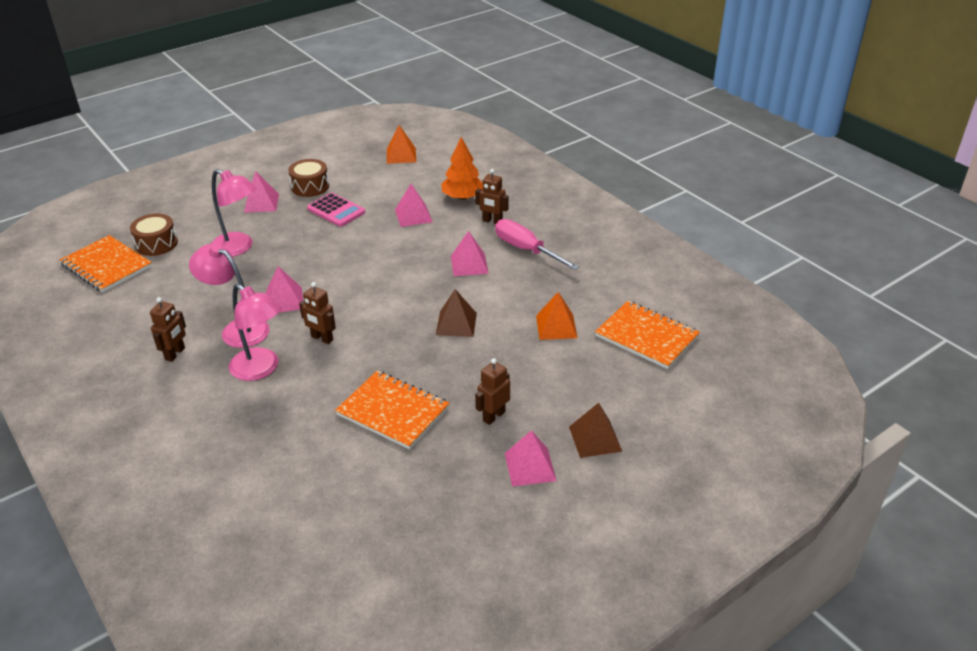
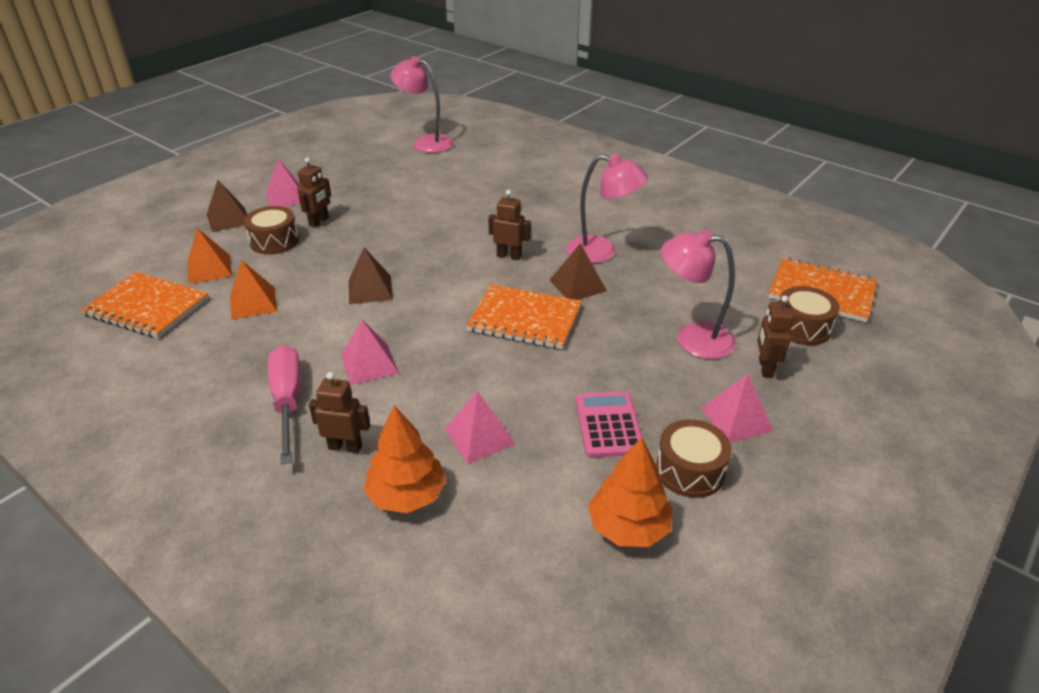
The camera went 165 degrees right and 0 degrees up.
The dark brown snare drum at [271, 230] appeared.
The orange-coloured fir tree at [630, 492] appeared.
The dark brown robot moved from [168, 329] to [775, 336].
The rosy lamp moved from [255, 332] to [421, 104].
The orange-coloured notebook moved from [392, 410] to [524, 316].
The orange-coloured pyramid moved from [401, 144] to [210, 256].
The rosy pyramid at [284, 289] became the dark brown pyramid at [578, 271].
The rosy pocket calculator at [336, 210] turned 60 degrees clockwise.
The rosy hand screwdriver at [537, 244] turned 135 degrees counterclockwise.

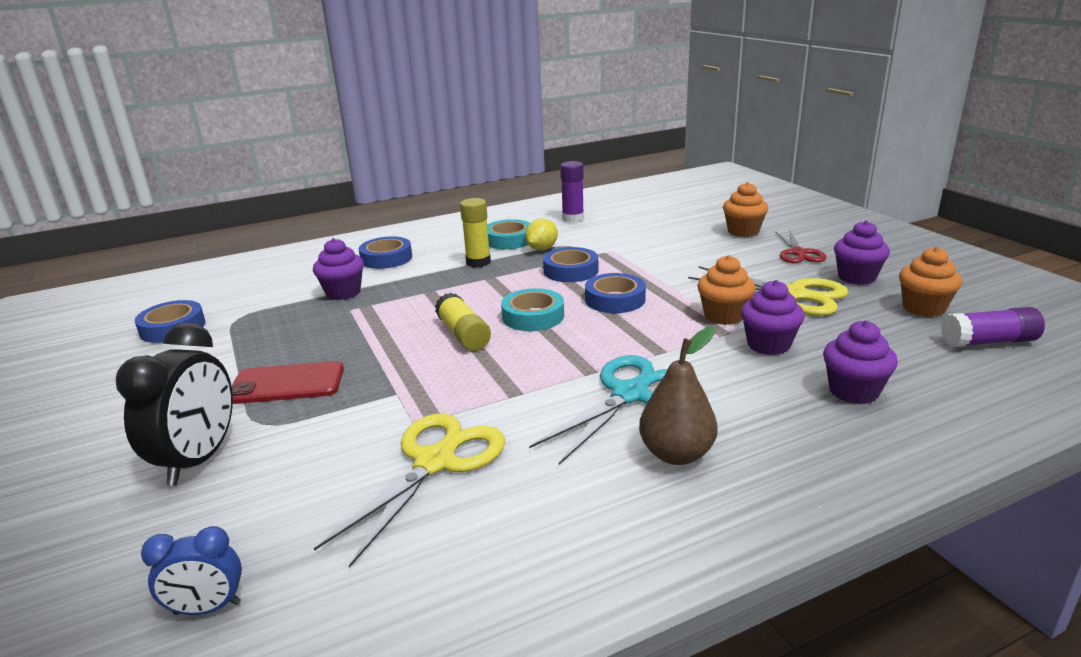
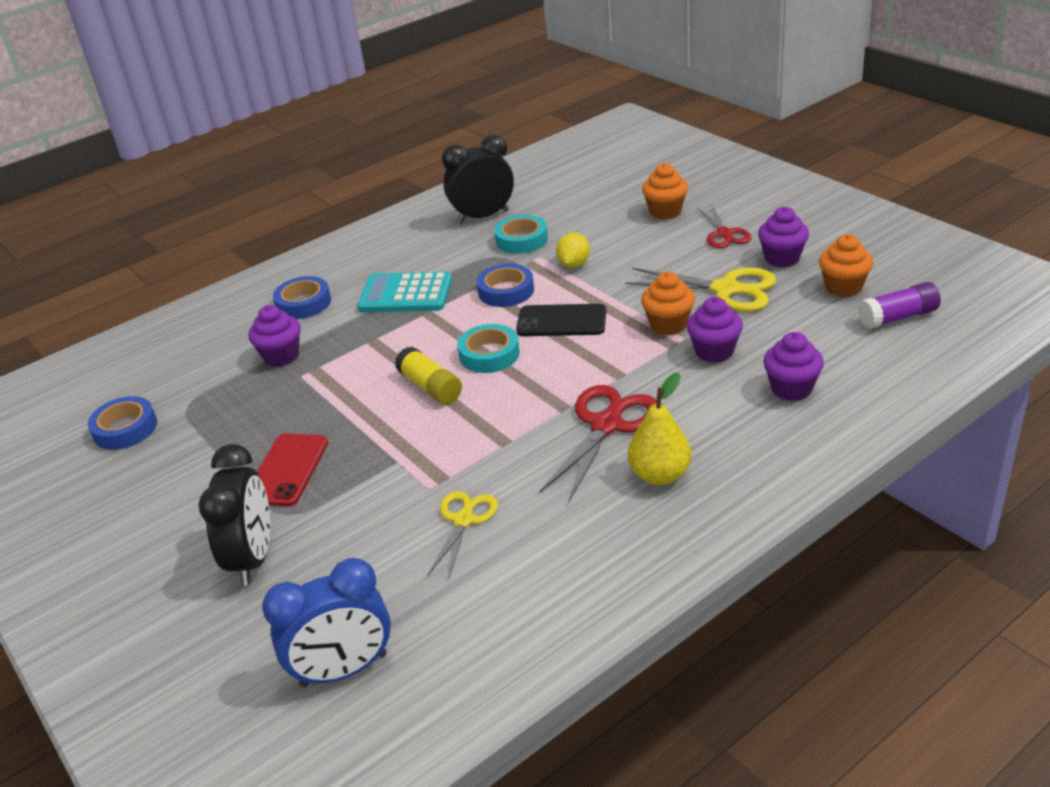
The camera went 10 degrees left and 10 degrees up.
The aqua roll of tape moved from [508, 234] to [521, 234].
The bright yellow toy lemon moved from [541, 234] to [573, 250].
The bright yellow stick of glue at [475, 233] was replaced by the aqua pocket calculator at [404, 292].
The royal purple stick of glue at [572, 191] was replaced by the black bedside clock at [478, 178].
The cobalt roll of tape at [615, 293] was replaced by the black phone at [561, 320].
The aqua shears at [598, 410] became the scarlet shears at [598, 444].
The dark brown pear at [678, 396] became the bright yellow pear at [659, 428].
The scarlet phone at [288, 382] turned 60 degrees counterclockwise.
The cobalt bedside clock at [191, 570] changed to 1.80 times the size.
The bright yellow shears at [409, 491] changed to 0.63 times the size.

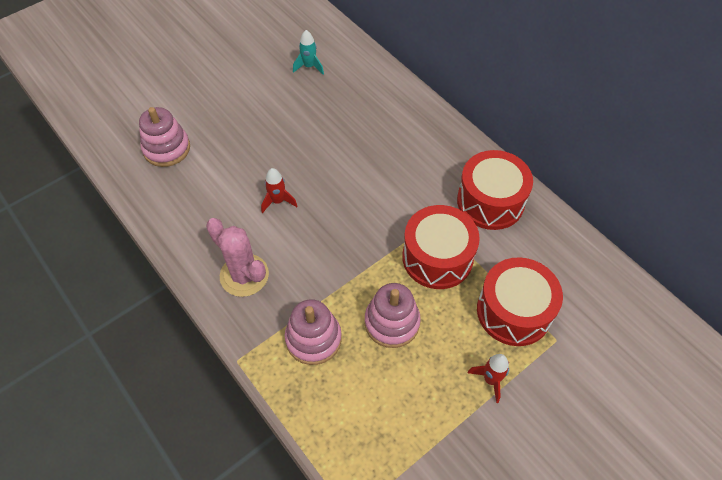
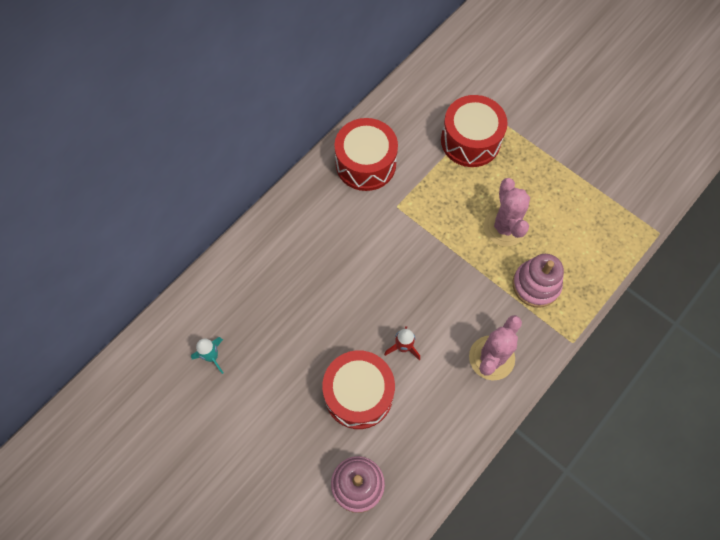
The camera went 100 degrees left and 10 degrees up.
The scarlet toy rocket at [488, 378] disappeared.
The scarlet snare drum moved from [441, 247] to [358, 389].
The rosy stacking rings at [393, 315] was replaced by the rosy prickly plant at [507, 212].

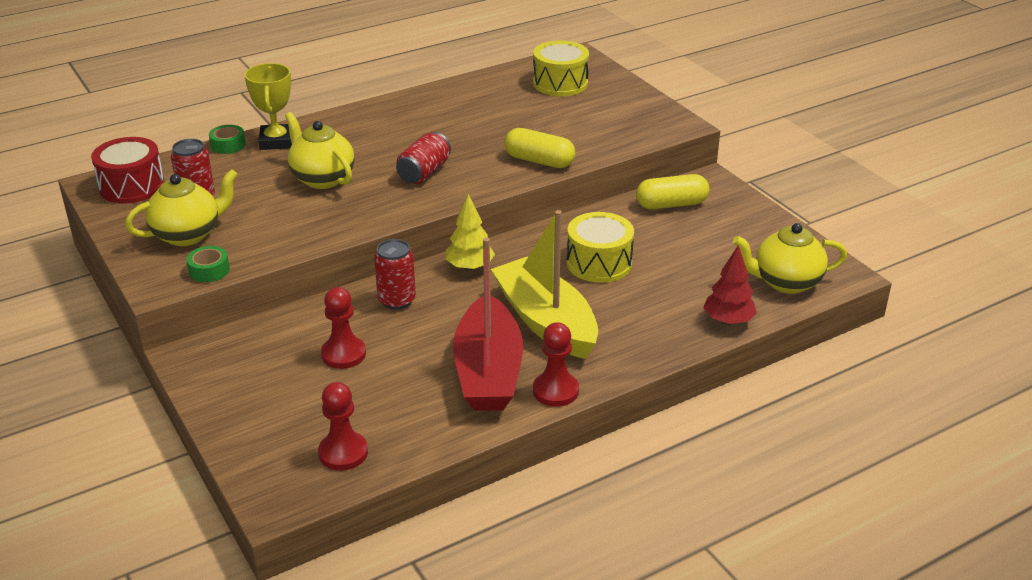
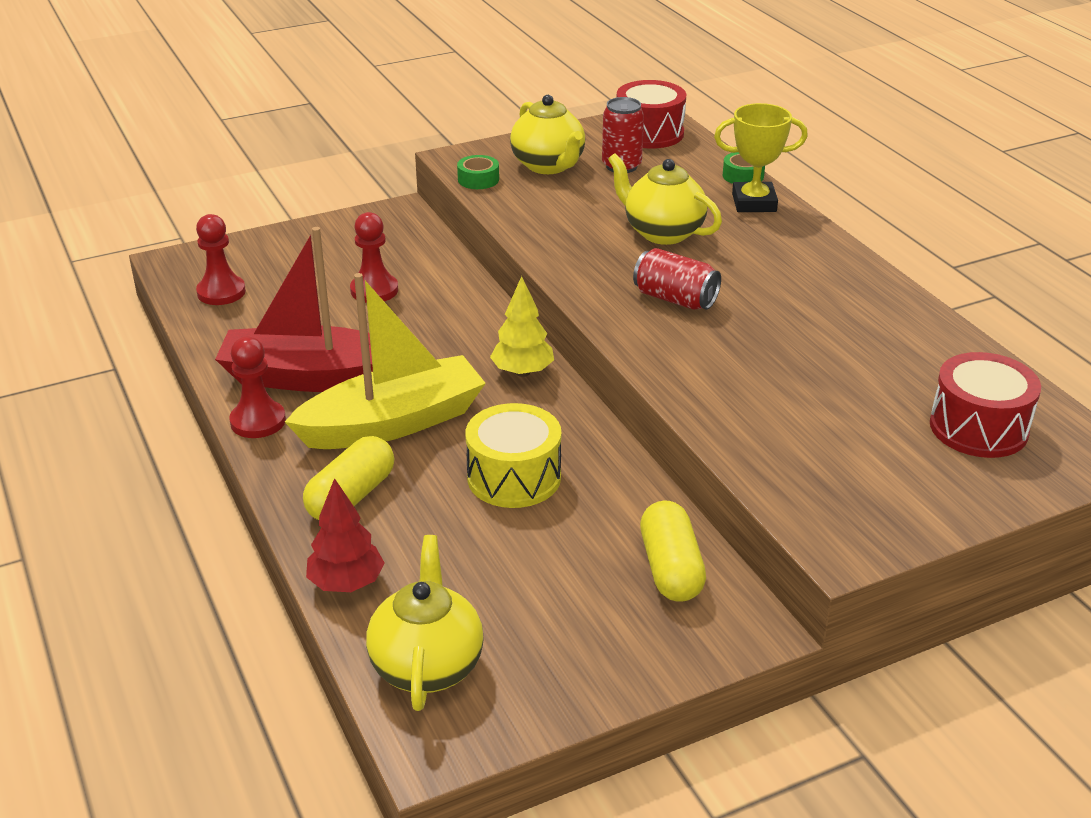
The camera went 95 degrees right and 0 degrees up.
The scarlet can at [395, 274] disappeared.
The bright yellow pill shape moved from [539, 148] to [348, 478].
The bright yellow snare drum at [561, 68] became the scarlet snare drum at [985, 405].
The bright yellow tea pot at [319, 150] turned 105 degrees counterclockwise.

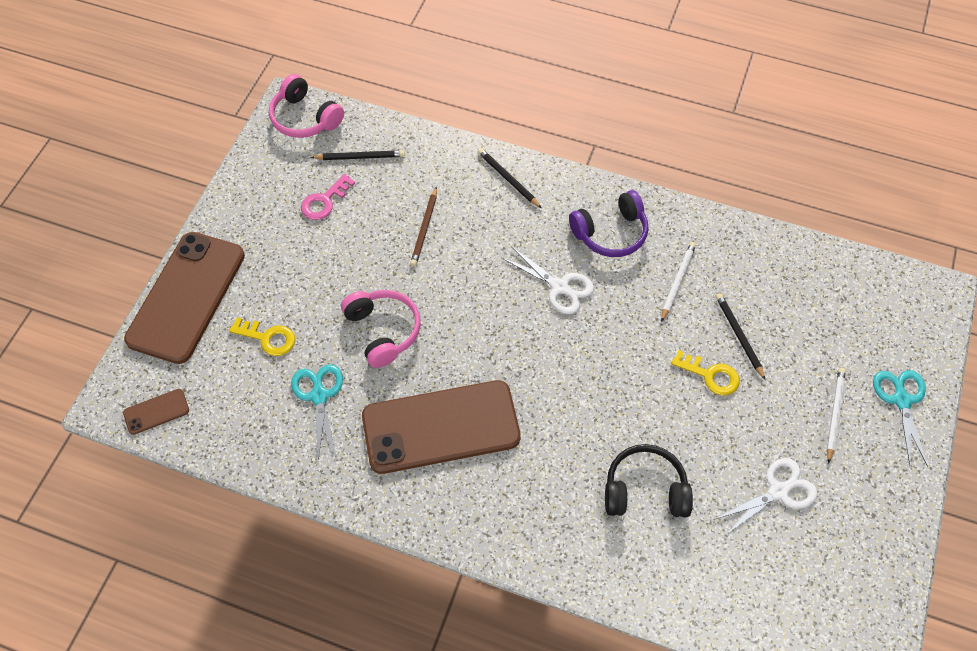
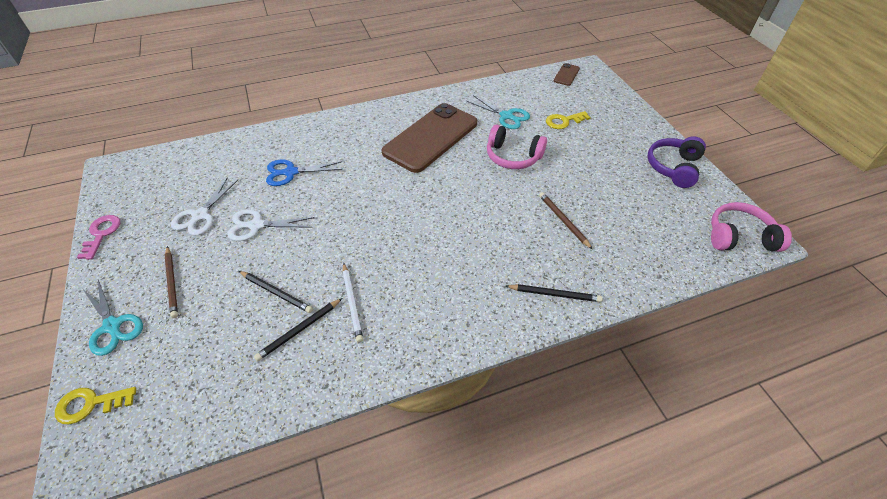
The camera went 140 degrees right and 10 degrees down.
The dark brown phone at [184, 298] disappeared.
The rosy door key moved from [328, 197] to [98, 237].
The black pencil moved from [358, 155] to [298, 329].
The snow-white shears moved from [548, 280] to [270, 225].
The royal purple headset moved from [609, 223] to [676, 162].
The bright yellow door key moved from [705, 372] to [95, 405].
The black headset at [649, 480] was replaced by the cobalt shears at [304, 173].
The snow-white pencil at [836, 415] became the dark brown pencil at [171, 282].

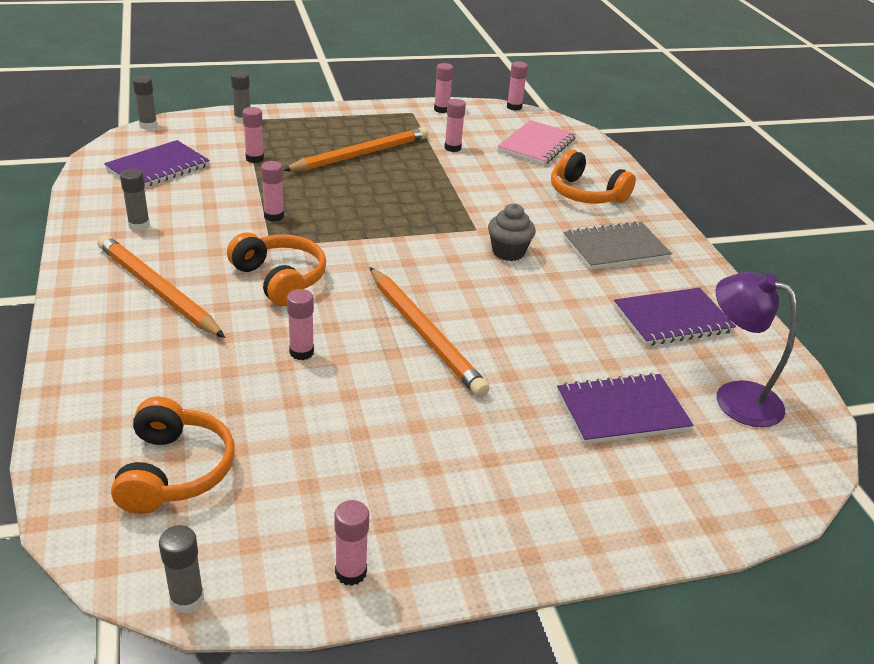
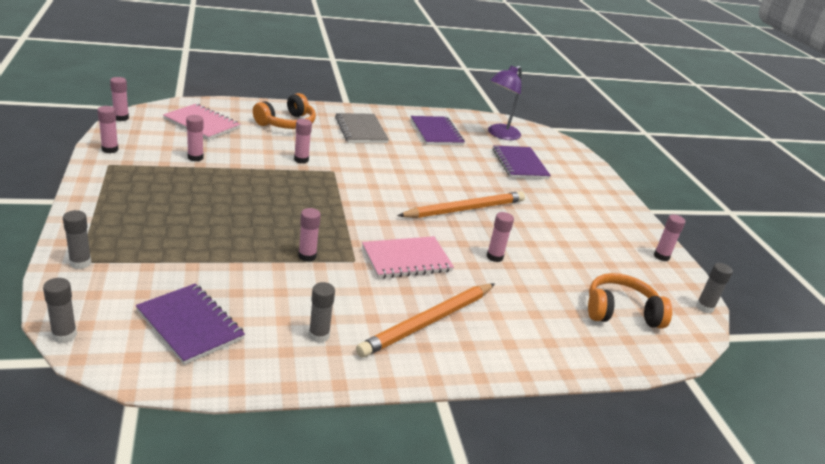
The camera went 90 degrees left and 5 degrees down.
The orange-coloured pencil at [356, 149] disappeared.
The gray muffin at [512, 232] disappeared.
The rosy stick of glue moved from [253, 135] to [303, 141].
The orange-coloured headset at [276, 269] was replaced by the rosy notebook at [408, 257].

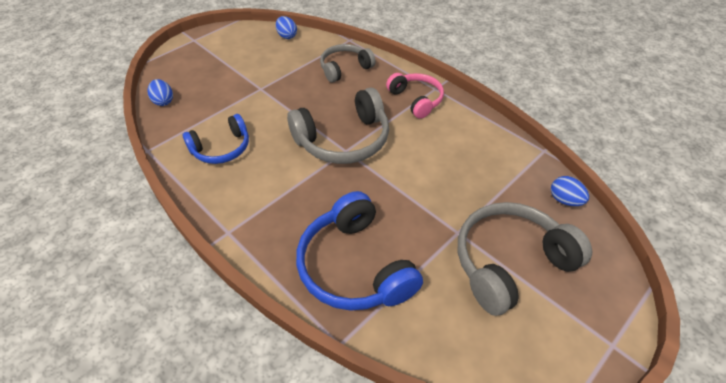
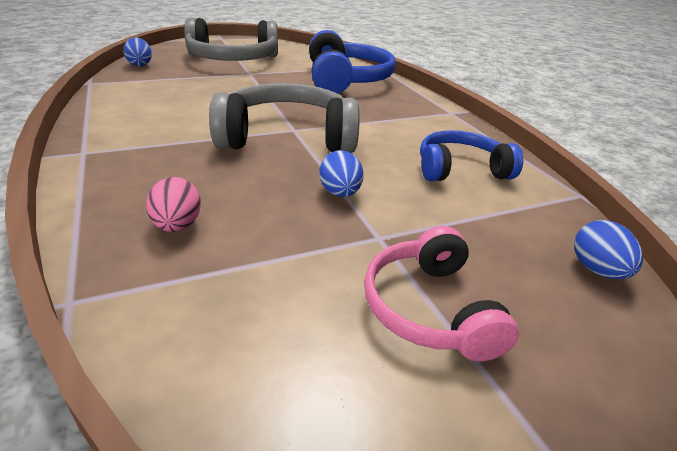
The camera went 160 degrees left and 15 degrees down.
The cobalt egg shape moved from [286, 27] to [341, 173].
The rosy headset moved from [415, 96] to [441, 294].
The gray headset at [348, 63] was replaced by the rosy egg shape at [173, 204].

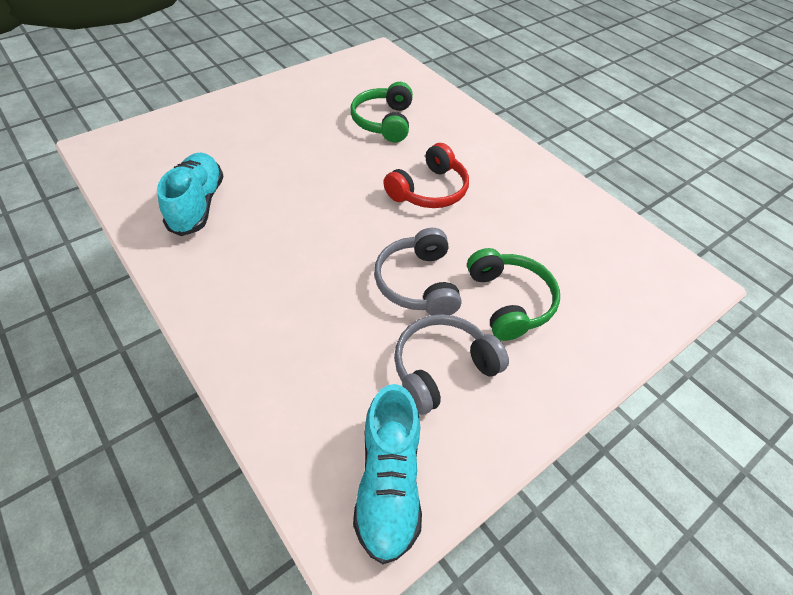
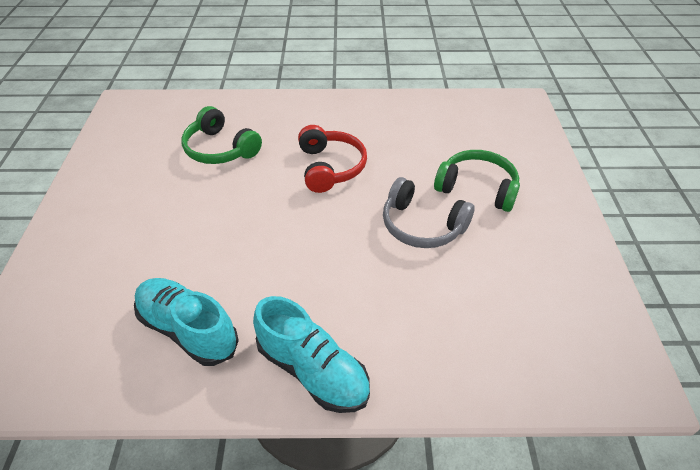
The camera went 50 degrees left and 5 degrees down.
The gray headset at [451, 364] disappeared.
The aqua shoe moved from [387, 474] to [311, 354].

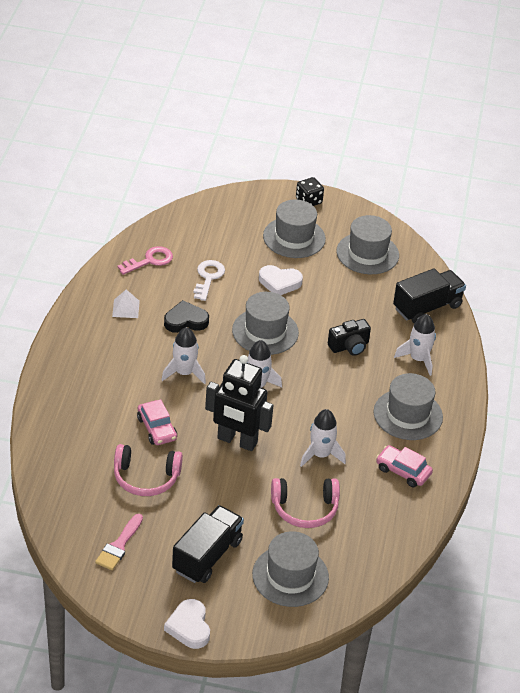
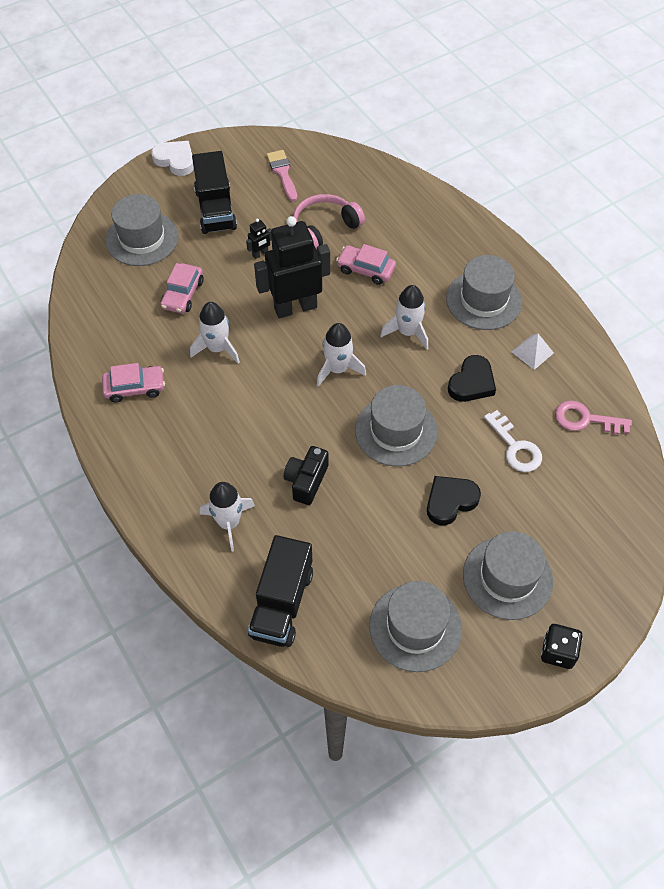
The camera went 140 degrees right and 15 degrees up.
The black robot at [259, 239] appeared.
The gray hat moved from [408, 406] to [484, 292].
The rosy headset at [305, 503] was replaced by the rosy car at [182, 288].
The snow-white heart at [281, 280] became the black heart at [454, 500].
The rosy door key at [145, 260] turned 90 degrees clockwise.

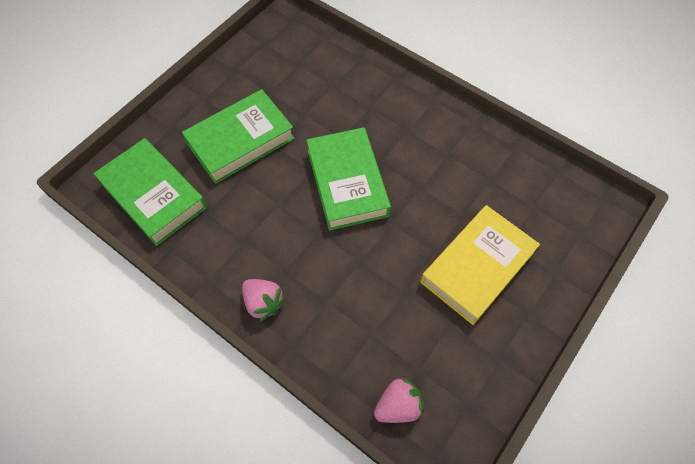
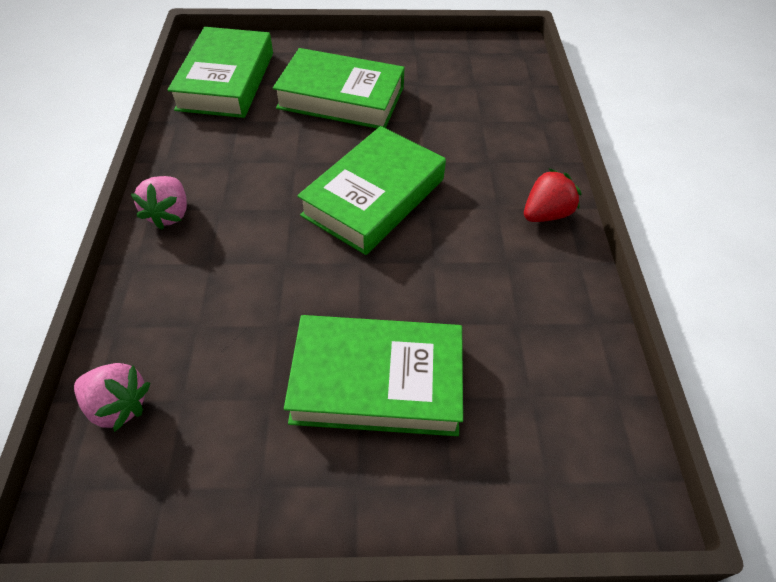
The camera went 50 degrees right and 10 degrees down.
The scarlet toy strawberry at [553, 195] appeared.
The bright yellow book at [480, 265] became the emerald book at [373, 375].

